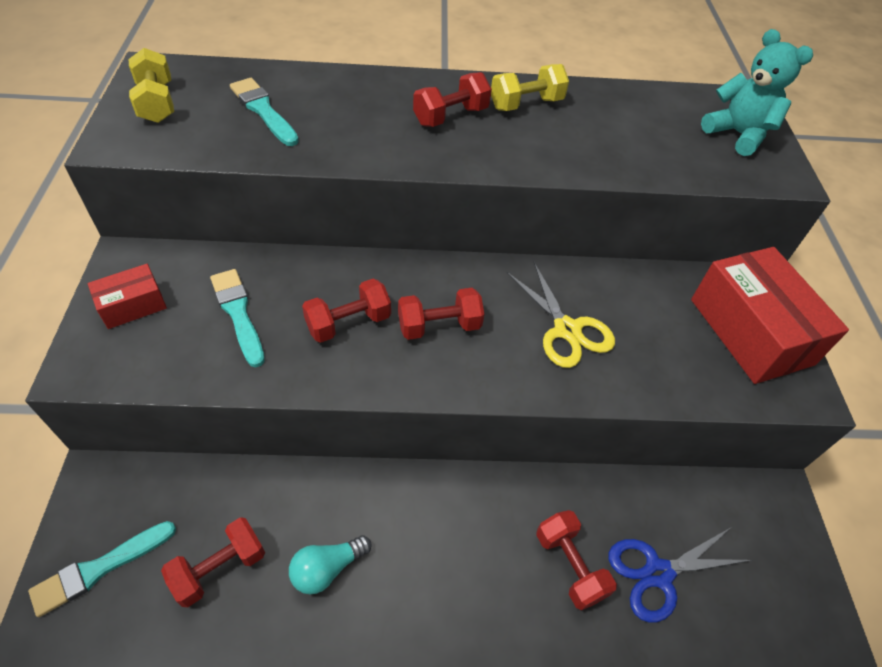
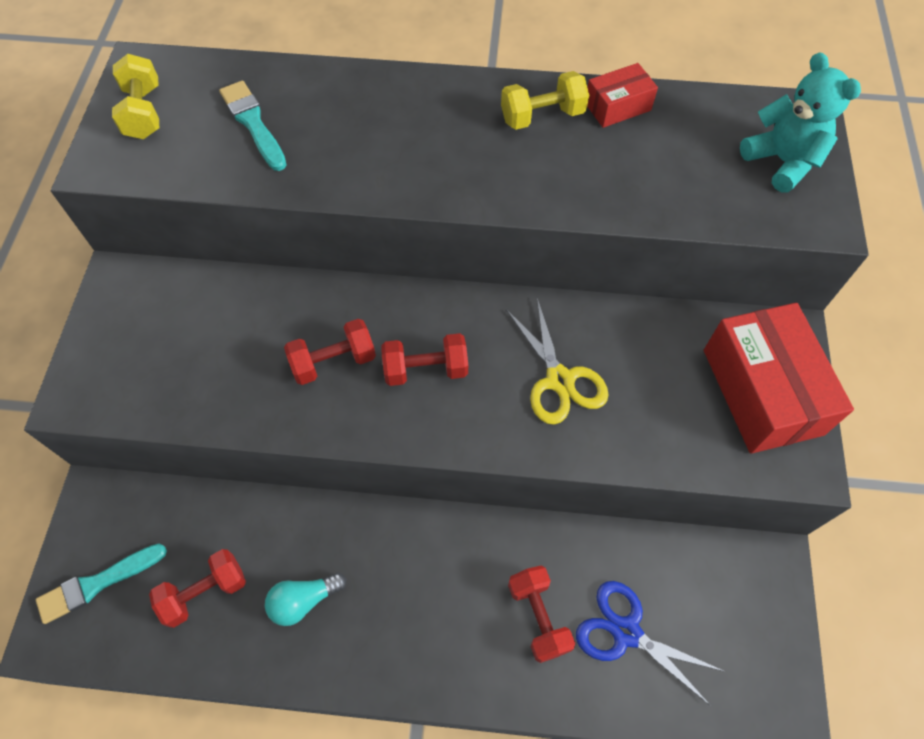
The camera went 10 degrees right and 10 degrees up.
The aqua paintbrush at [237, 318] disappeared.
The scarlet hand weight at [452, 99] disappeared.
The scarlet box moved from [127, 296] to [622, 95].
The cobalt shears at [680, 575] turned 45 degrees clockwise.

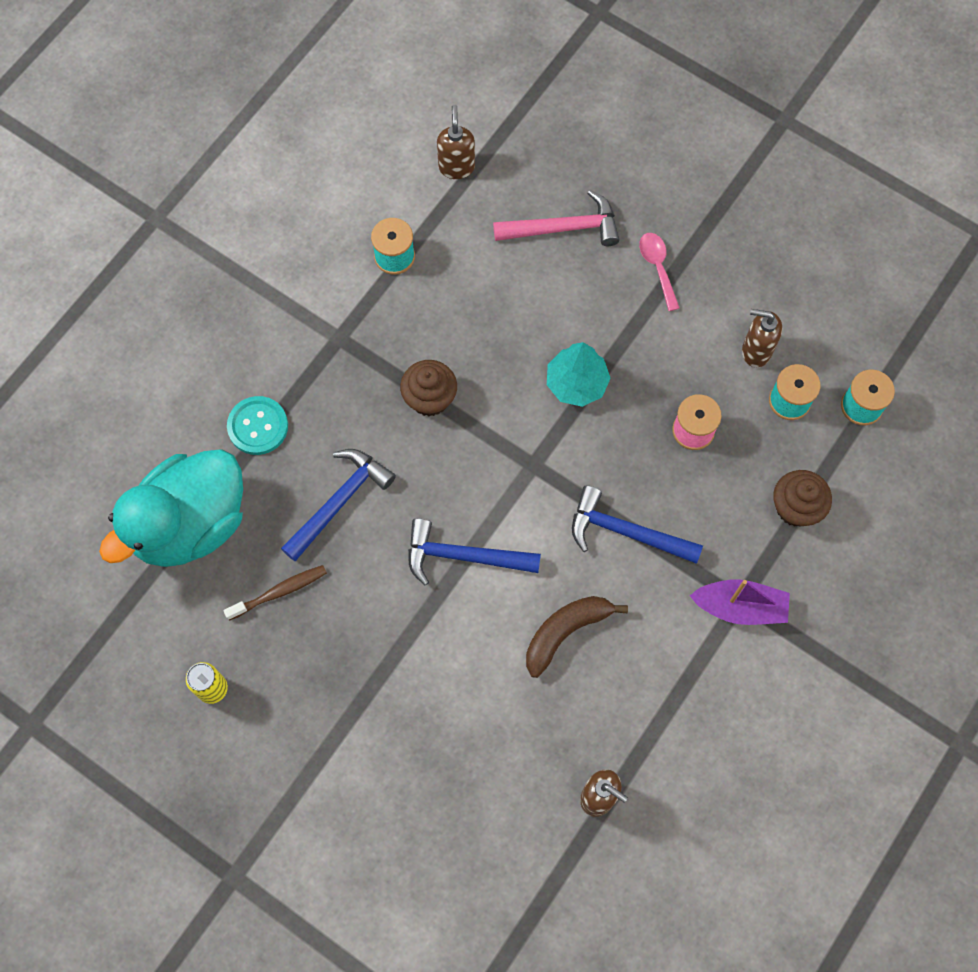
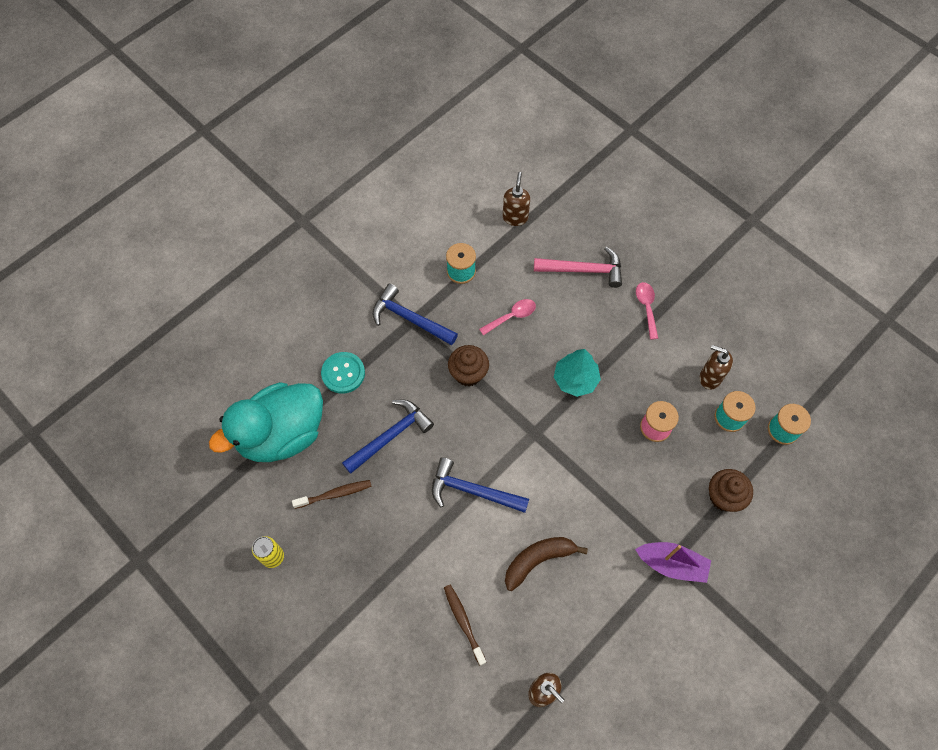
The camera went 10 degrees right and 5 degrees down.
The dark brown tooth brush at [465, 625] appeared.
The rosy spoon at [507, 317] appeared.
The cobalt carpenter's hammer moved from [637, 524] to [415, 314].

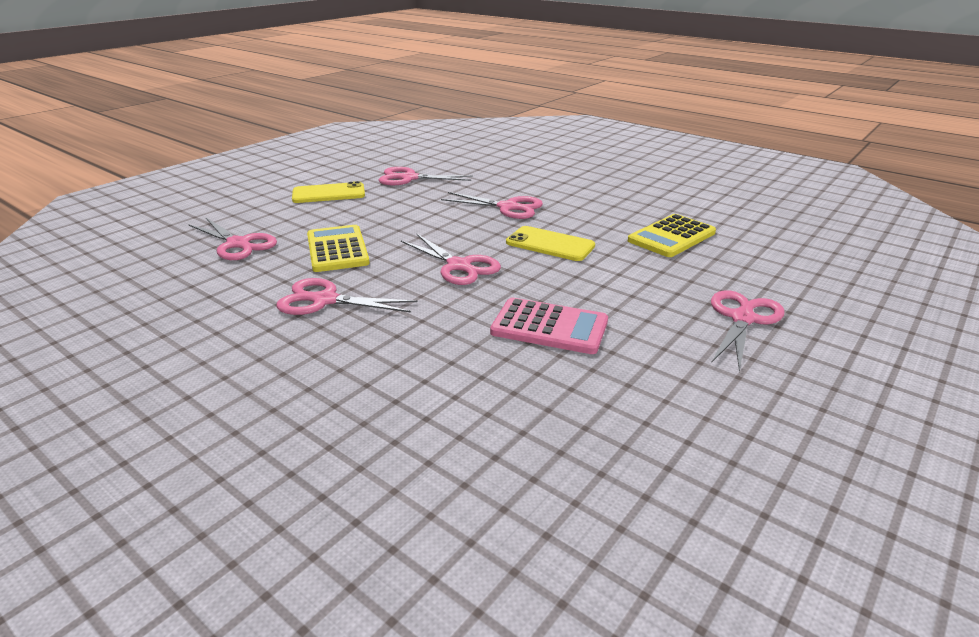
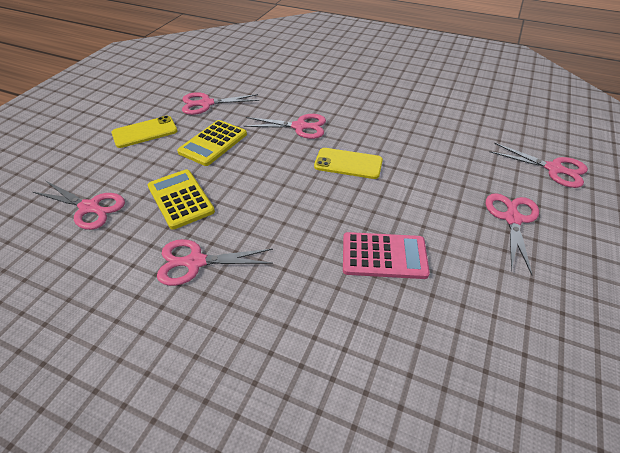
The camera went 15 degrees left and 15 degrees up.
The rosy shears moved from [451, 259] to [539, 165].
The bright yellow pocket calculator moved from [672, 235] to [212, 143].

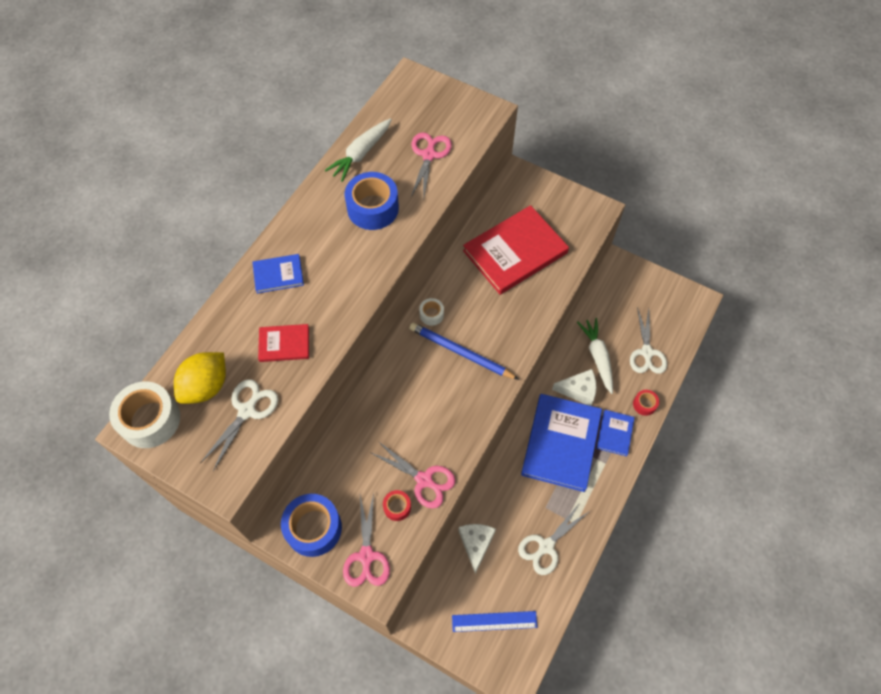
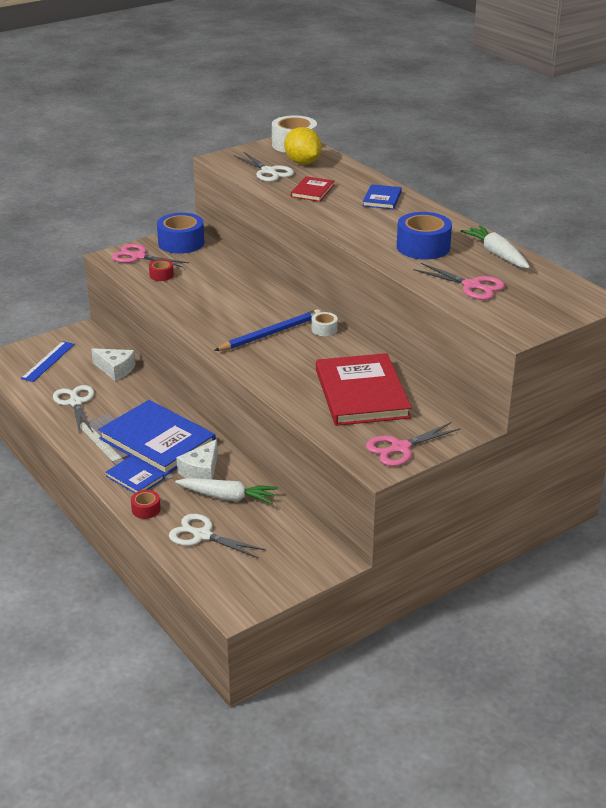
The camera went 115 degrees right and 30 degrees down.
The rosy shears moved from [413, 475] to [413, 444].

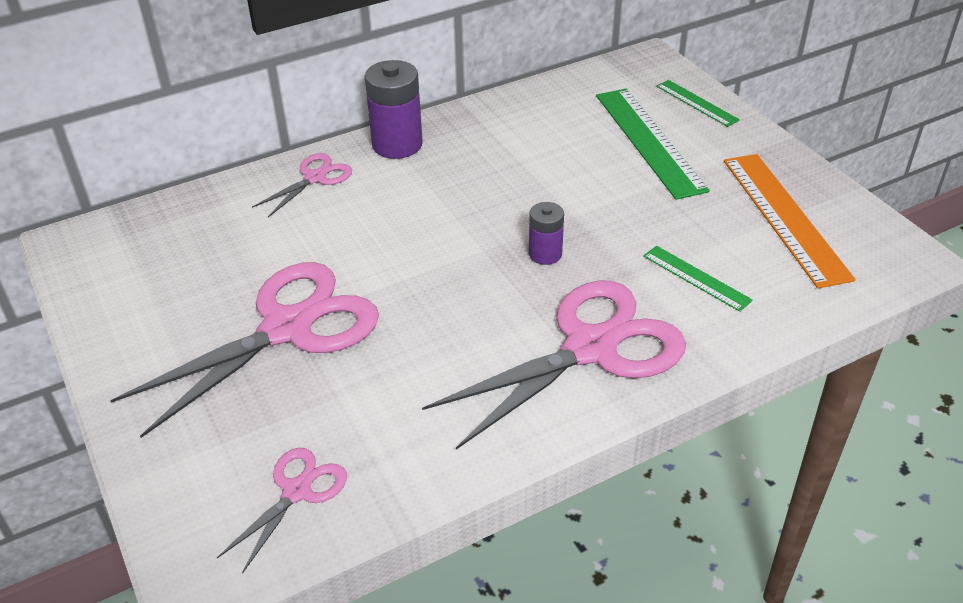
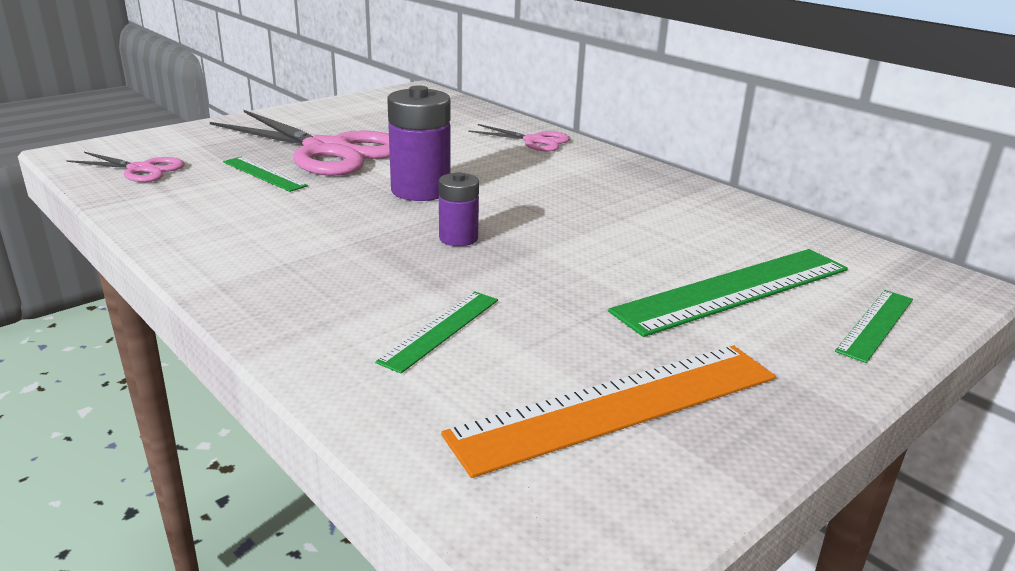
The camera went 75 degrees right and 15 degrees down.
The rosy shears at [554, 365] disappeared.
The emerald straightedge at [265, 174] appeared.
The royal purple battery moved from [394, 109] to [419, 143].

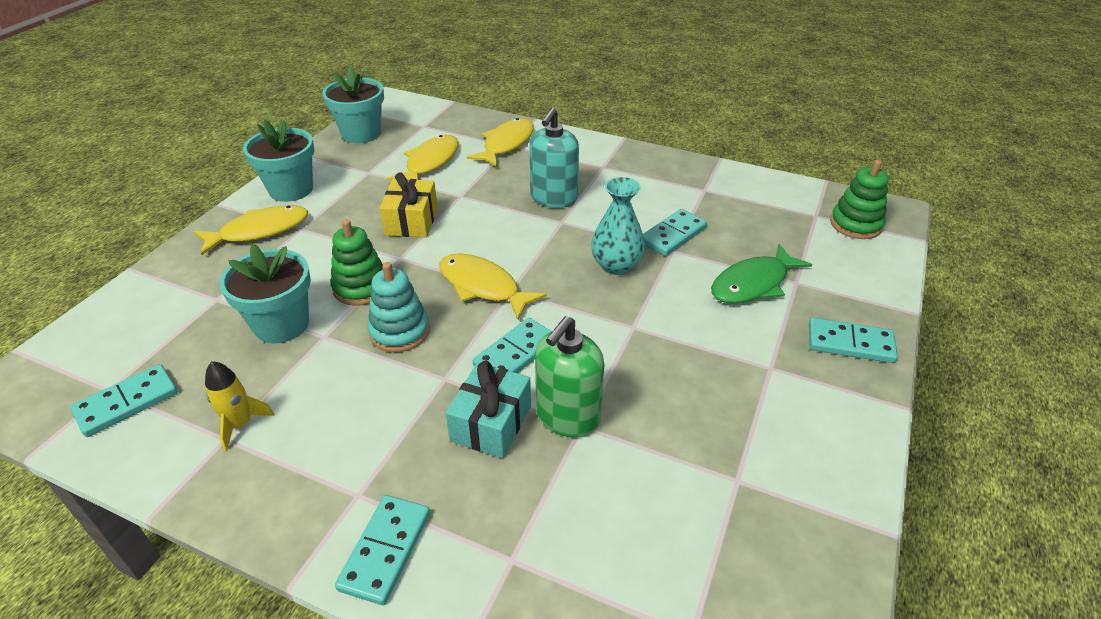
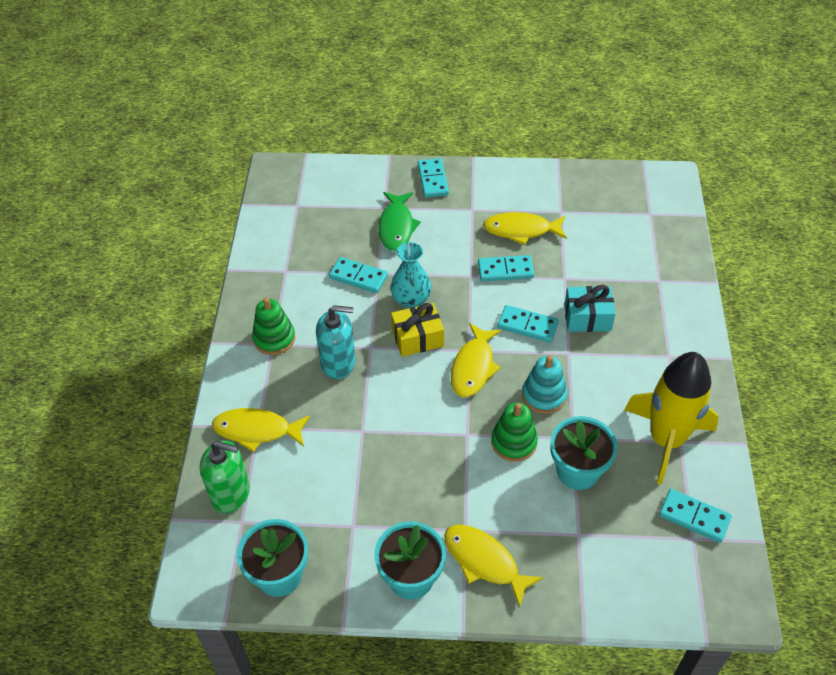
The camera went 110 degrees left and 10 degrees up.
The aqua domino moved from [382, 550] to [506, 268].
The bright yellow wrapped gift moved from [409, 204] to [417, 330].
The bright yellow fish figure moved from [423, 157] to [525, 228].
The emerald pump bottle moved from [569, 377] to [225, 477].
The emerald stacking rings moved from [859, 199] to [273, 326].
The emerald fish figure at [761, 274] turned 60 degrees clockwise.
The bright yellow toy rocket at [240, 406] changed to 2.35 times the size.

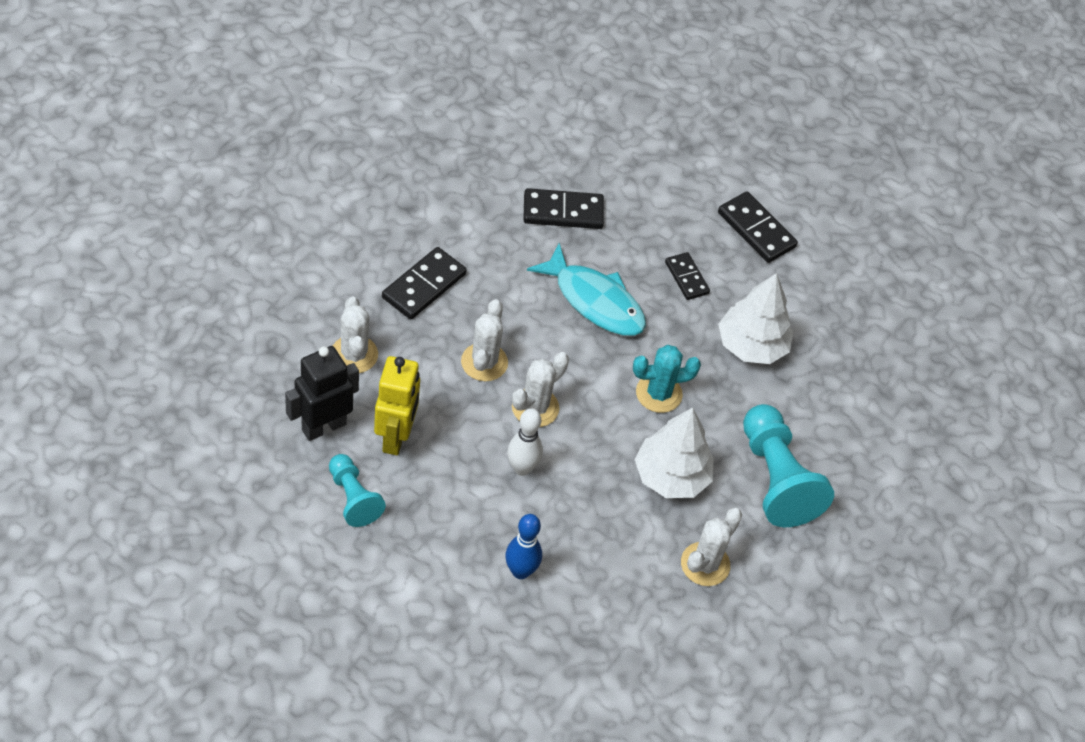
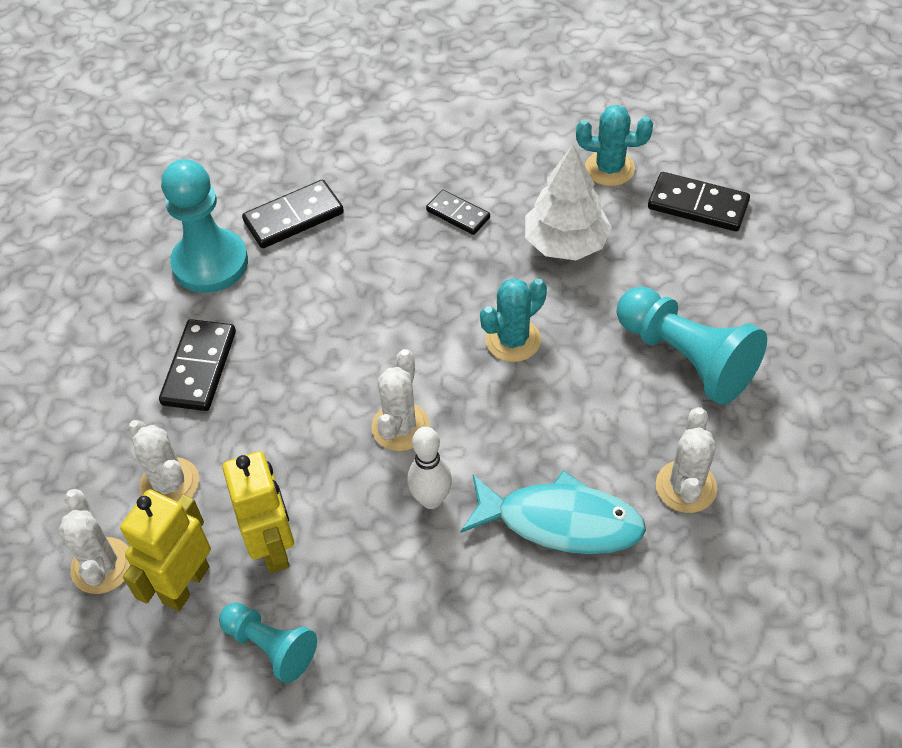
The camera went 20 degrees left and 0 degrees up.
The cobalt tenpin at [523, 546] disappeared.
The snow-white fir tree at [674, 452] disappeared.
The aqua pawn at [204, 226] appeared.
The aqua prickly plant at [614, 145] appeared.
The snow-white prickly plant moved from [484, 340] to [94, 541].
The aqua fish figure moved from [586, 289] to [553, 512].
The black domino moved from [758, 227] to [699, 201].
The black robot at [322, 393] became the bright yellow robot at [165, 550].

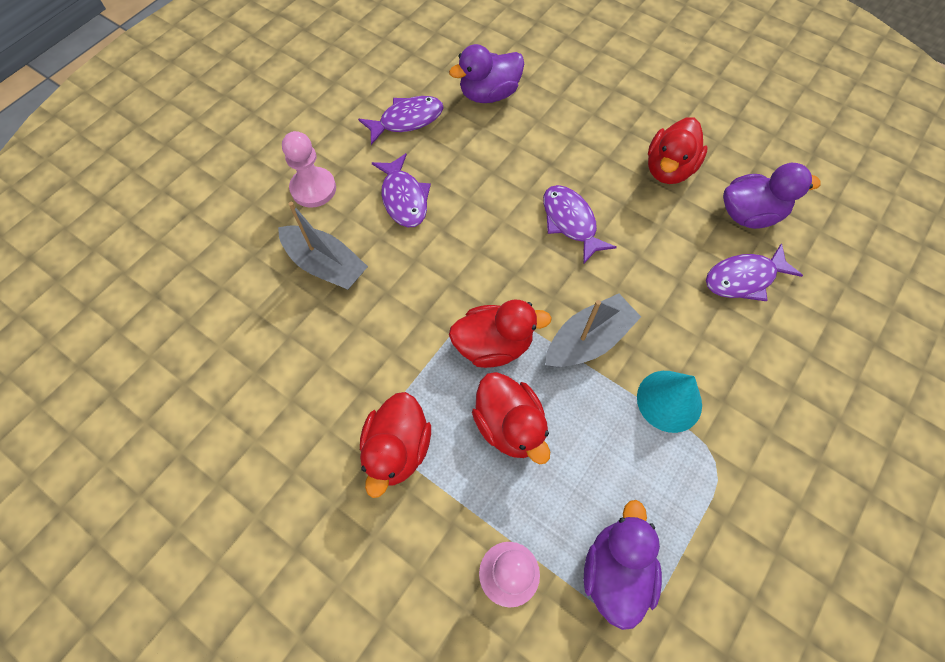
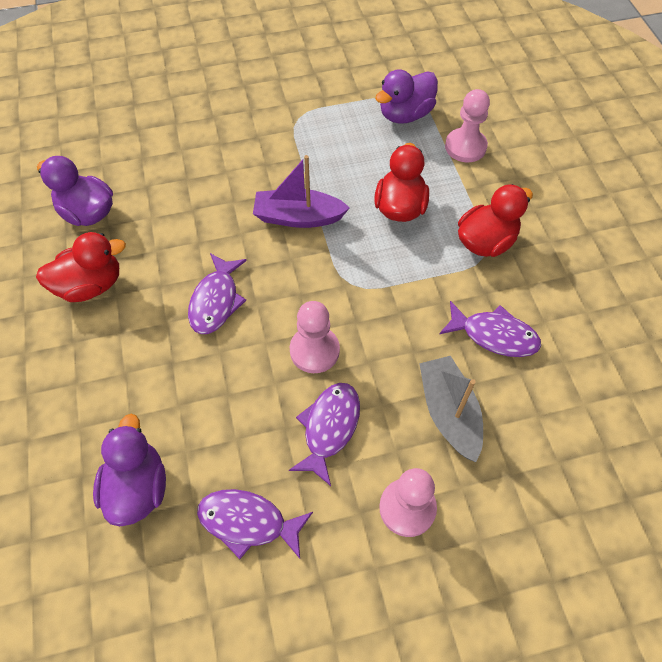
The camera went 140 degrees left and 5 degrees down.
The scarlet toy duck at [500, 334] disappeared.
The aqua cone shape at [669, 402] disappeared.
The rosy pawn at [315, 337] appeared.
The royal purple fish figure moved from [754, 272] to [490, 329].
The gray boat at [593, 330] became the royal purple boat at [301, 191].
The royal purple toy duck at [486, 73] turned 105 degrees counterclockwise.

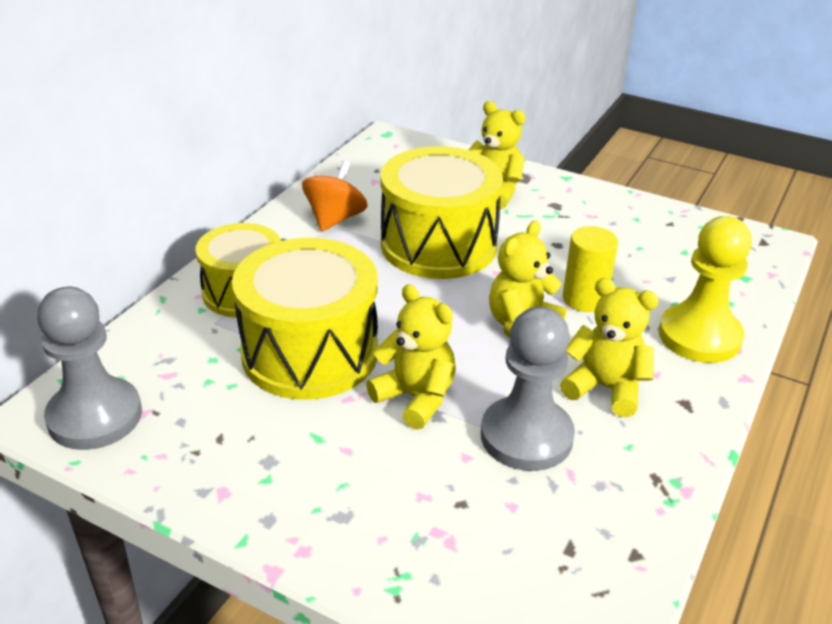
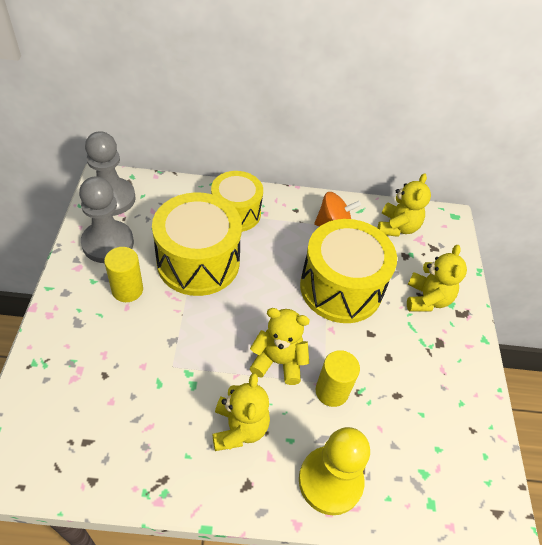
The camera went 60 degrees right and 15 degrees up.
The bright yellow cylinder at [123, 274] appeared.
The bright yellow teddy moved from [411, 357] to [404, 205].
The gray pawn moved from [528, 389] to [106, 220].

